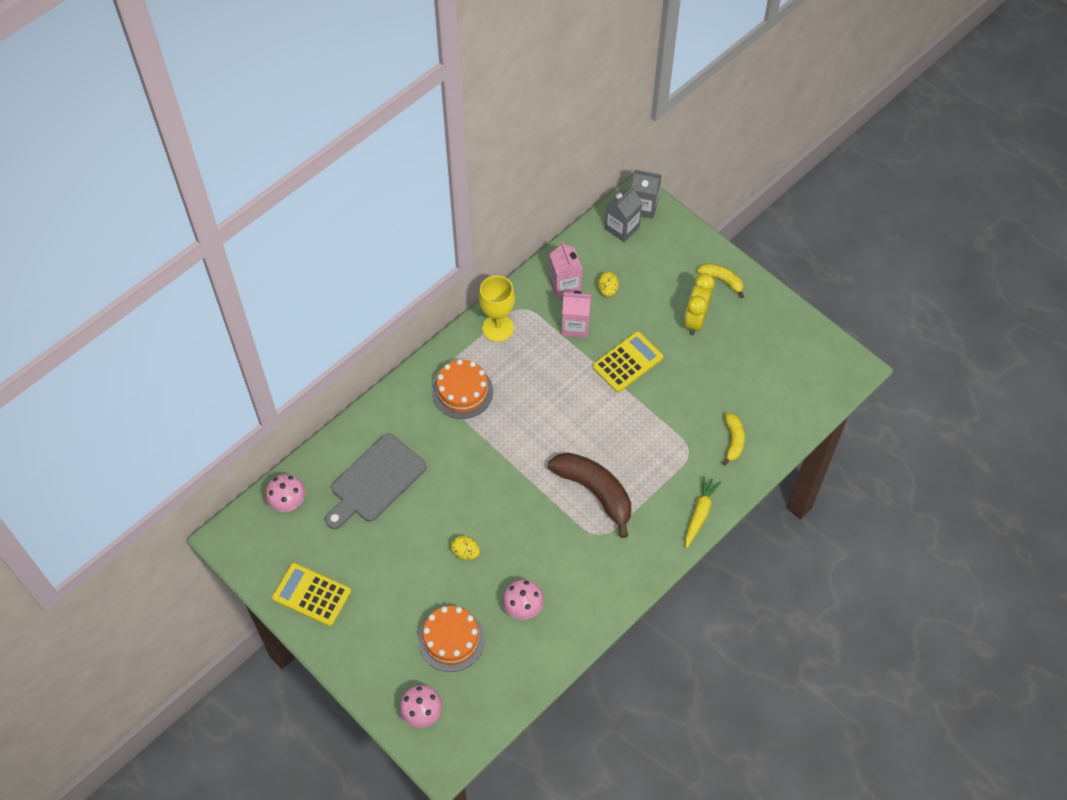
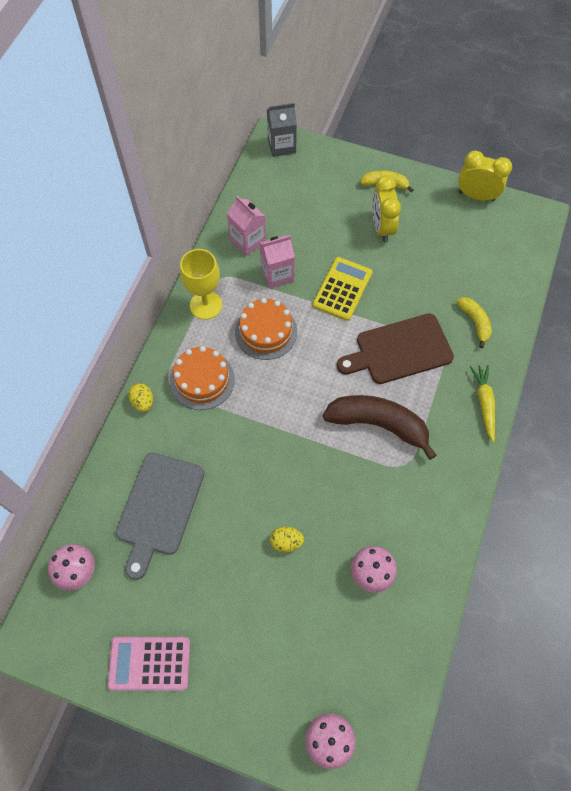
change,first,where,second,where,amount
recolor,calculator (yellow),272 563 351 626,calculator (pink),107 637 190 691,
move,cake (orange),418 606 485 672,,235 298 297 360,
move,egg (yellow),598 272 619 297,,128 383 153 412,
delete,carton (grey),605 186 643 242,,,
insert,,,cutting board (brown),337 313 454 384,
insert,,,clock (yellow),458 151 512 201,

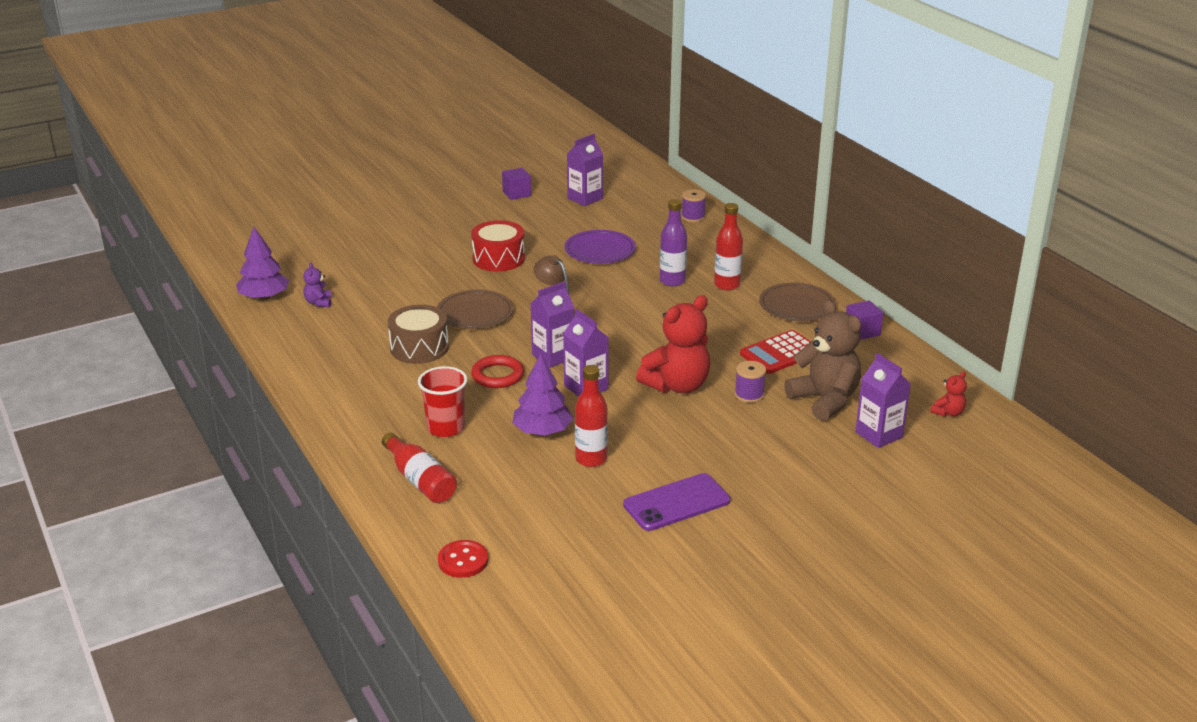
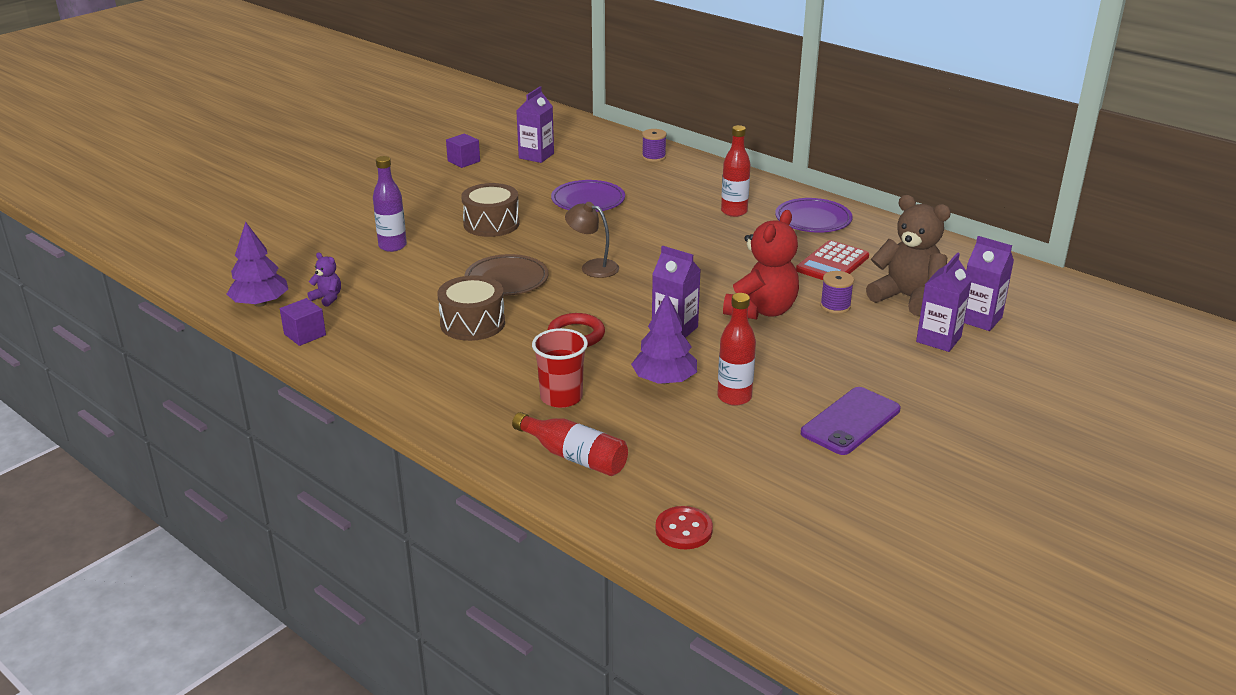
change,first,where,second,where,amount
rotate,teddy bear (purple),303 263 332 307,,308 253 341 307,150 degrees clockwise
recolor,drum (red),471 220 525 272,drum (brown),461 183 520 237,
move,carton (purple),531 281 574 368,,916 252 972 352,
move,bottle (purple),660 199 687 286,,373 156 407 252,
recolor,plate (brown),759 283 836 322,plate (purple),775 198 853 232,
move,cube (purple),846 300 884 340,,280 298 326 346,
delete,teddy bear (red),930 371 967 417,,,

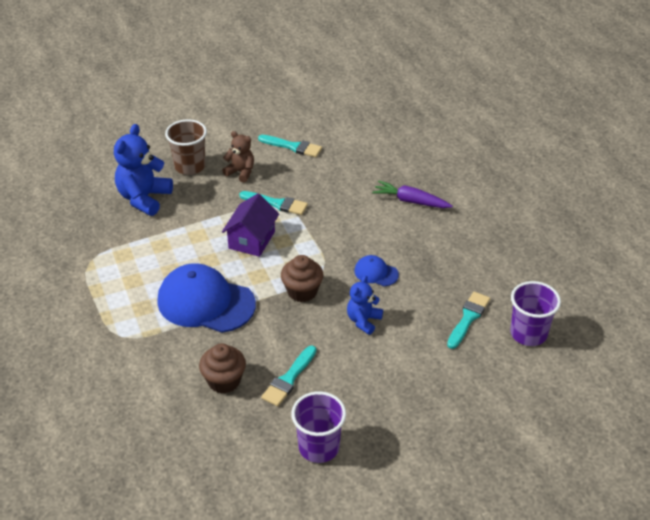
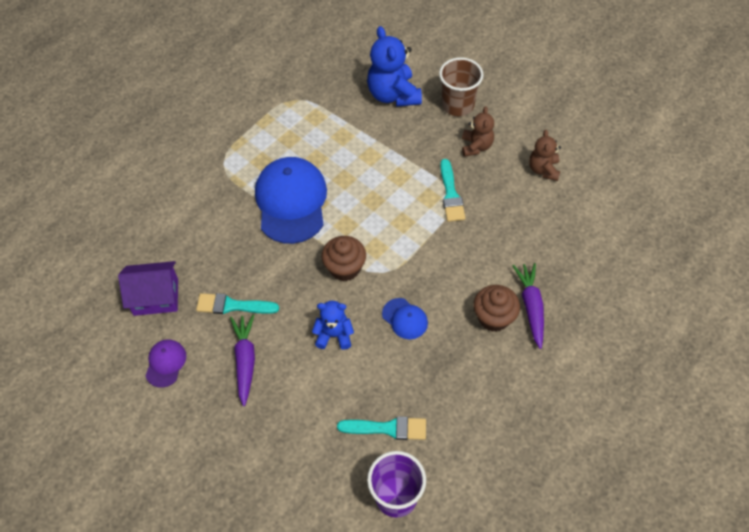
change,first,where,second,where,amount
rotate,teddy bear (blue),114 124 173 216,,367 26 422 107,105 degrees counterclockwise
move,cupcake (brown),199 343 246 394,,474 285 520 332,
move,house (purple),222 193 279 257,,118 261 178 316,
replace,brush (turquoise),258 135 322 157,teddy bear (brown),529 130 561 181,
replace,cup (purple),291 391 346 463,cap (purple),145 340 186 388,
rotate,cap (blue),354 255 399 286,,382 298 428 339,135 degrees clockwise
insert,,,carrot (purple),230 314 255 406,

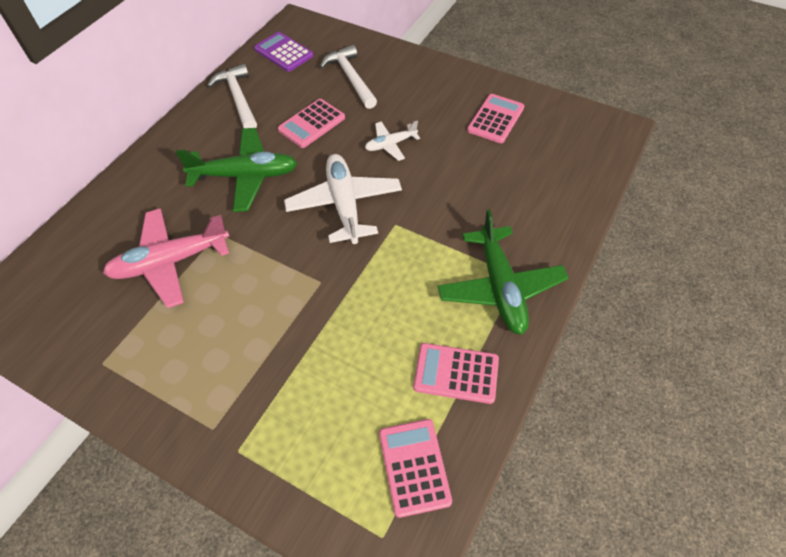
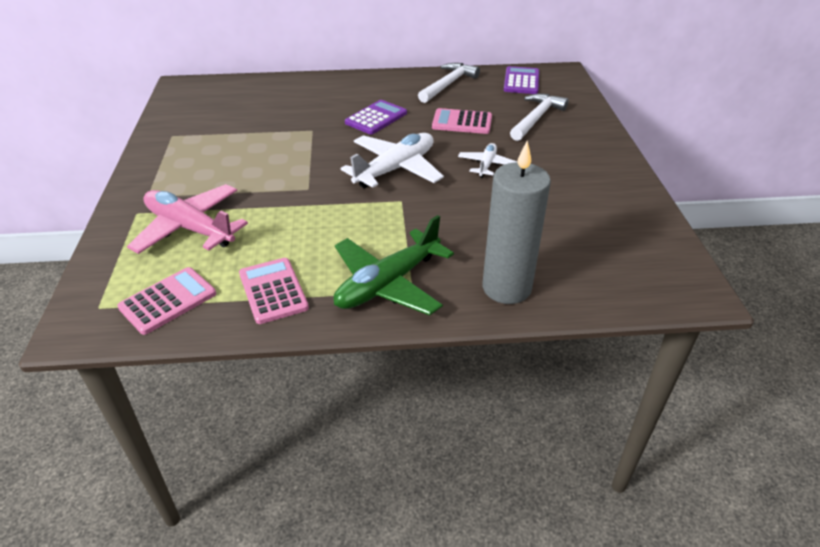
change,first,where,second,where,amount
move,plane (pink),103 208 229 308,,127 184 248 254,
replace,plane (green),176 128 297 212,calculator (purple),345 100 407 134,
rotate,plane (white),365 121 420 161,,458 143 517 178,75 degrees clockwise
delete,calculator (pink),467 94 524 143,,,
insert,,,candle (grey),482 141 551 304,

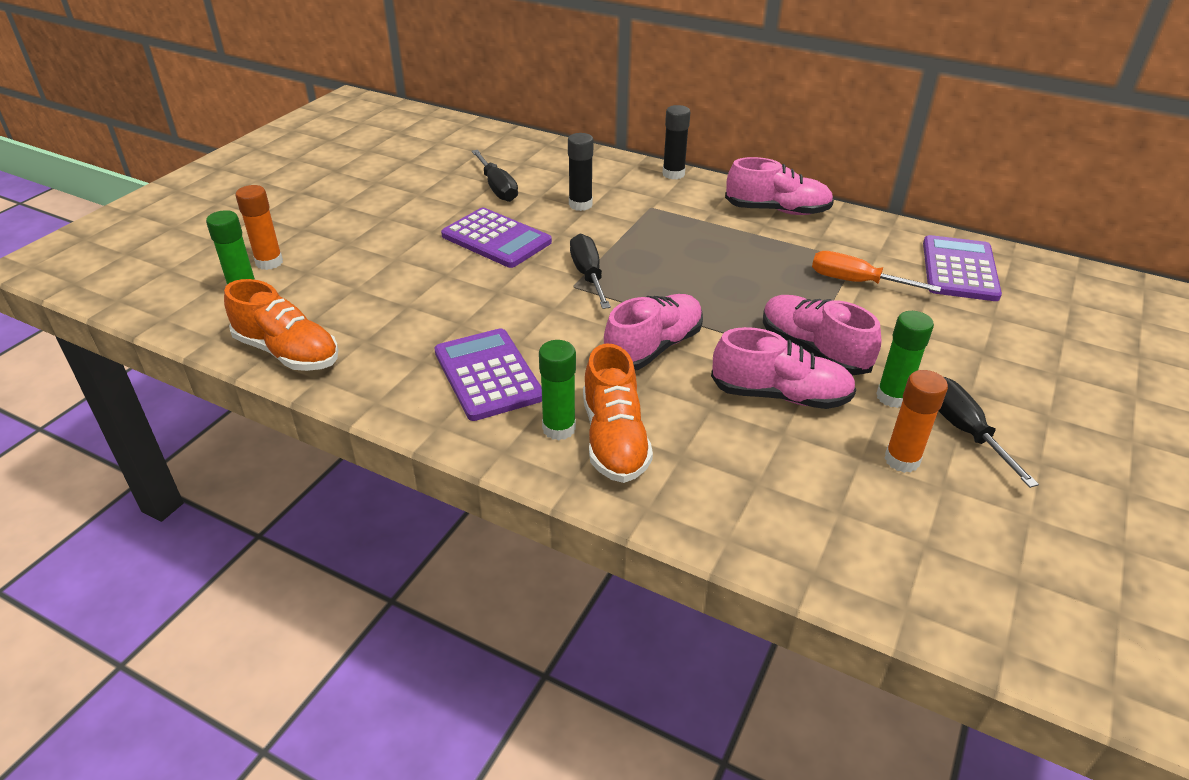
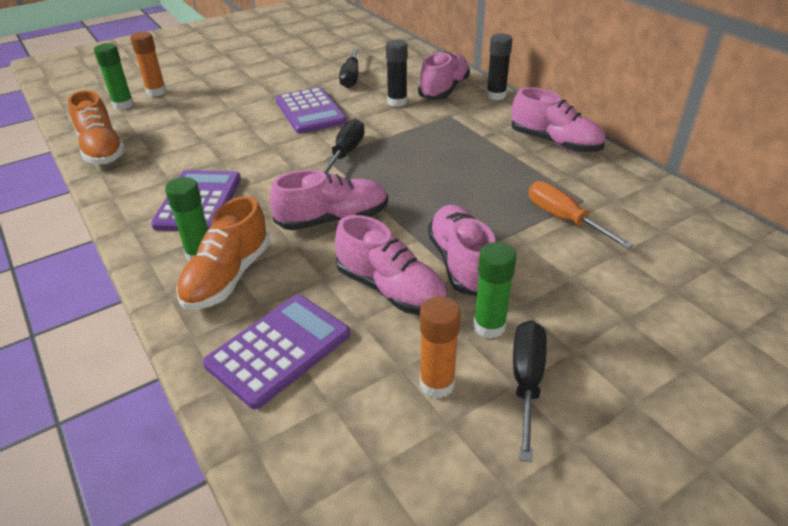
change,first,where,second,where,amount
move,calculator (purple),923 235 1002 301,,203 295 350 409,
insert,,,shoe (pink),418 51 470 100,

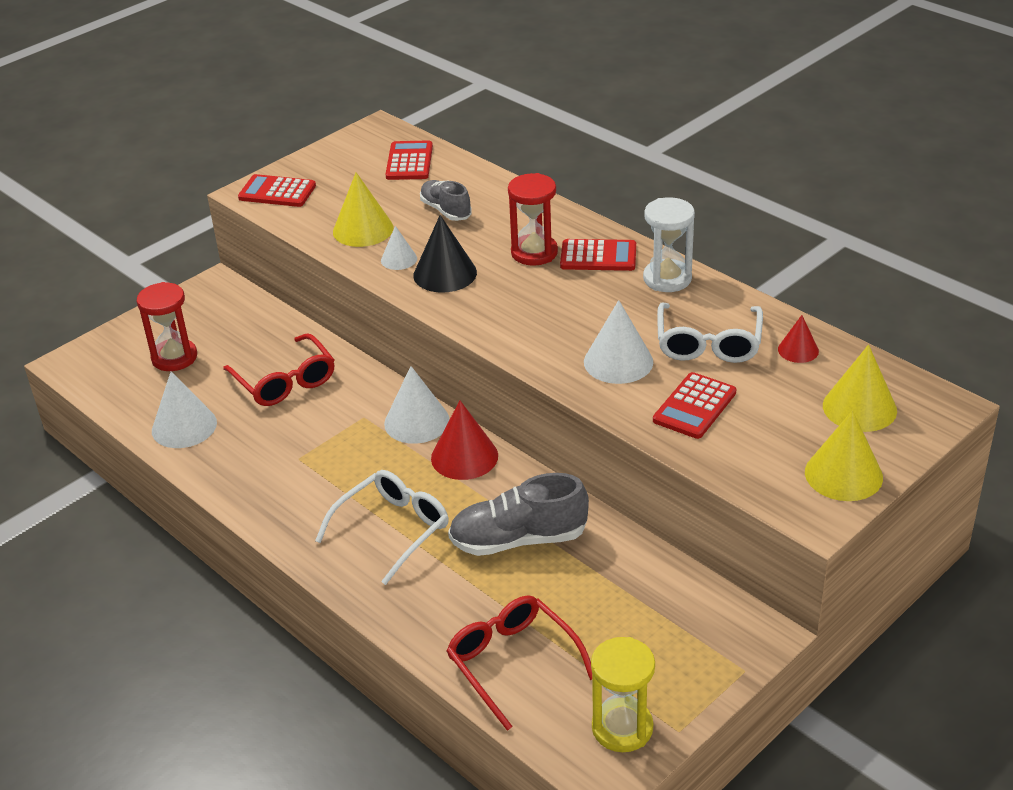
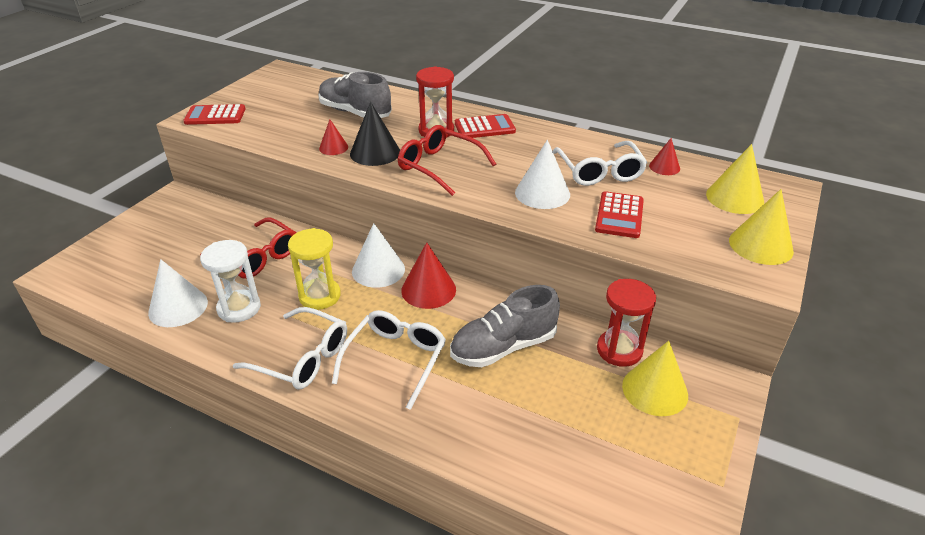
change,first,where,second,where,amount
move,hourglass (red),137 282 197 371,,597 279 656 367,
move,cone (yellow),333 172 394 247,,622 341 688 416,
recolor,cone (white),381 226 417 270,cone (red),319 120 348 155,
delete,calculator (red),386 140 433 180,,,
resize,shoe (grey),420 180 472 221,,318 72 392 118,x1.60
move,glasses (red),446 595 592 731,,398 125 496 196,
move,hourglass (yellow),591 637 655 752,,288 228 341 310,
move,hourglass (white),643 197 695 292,,200 240 261 323,
insert,,,glasses (white),233 307 347 389,

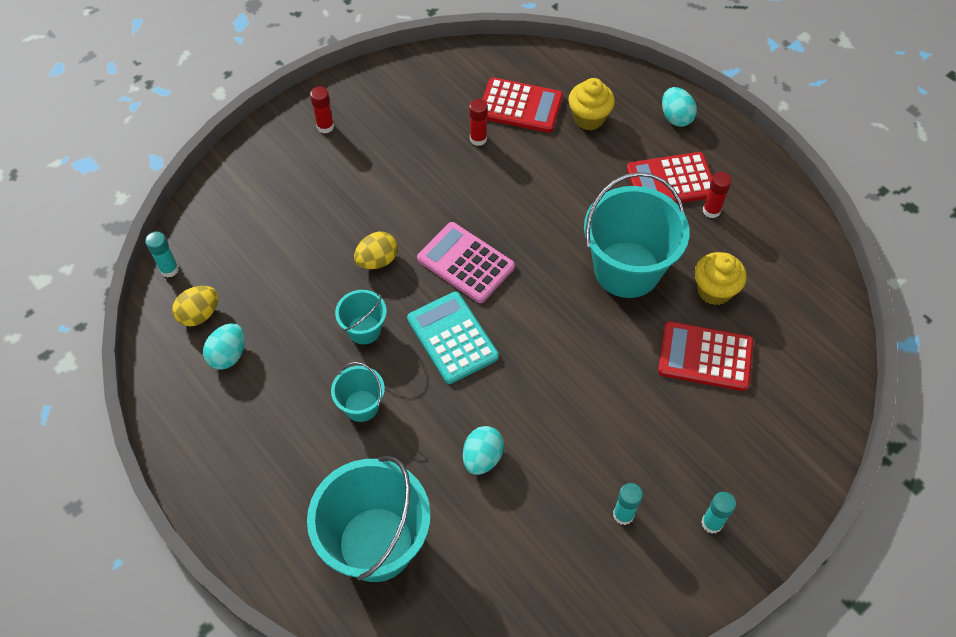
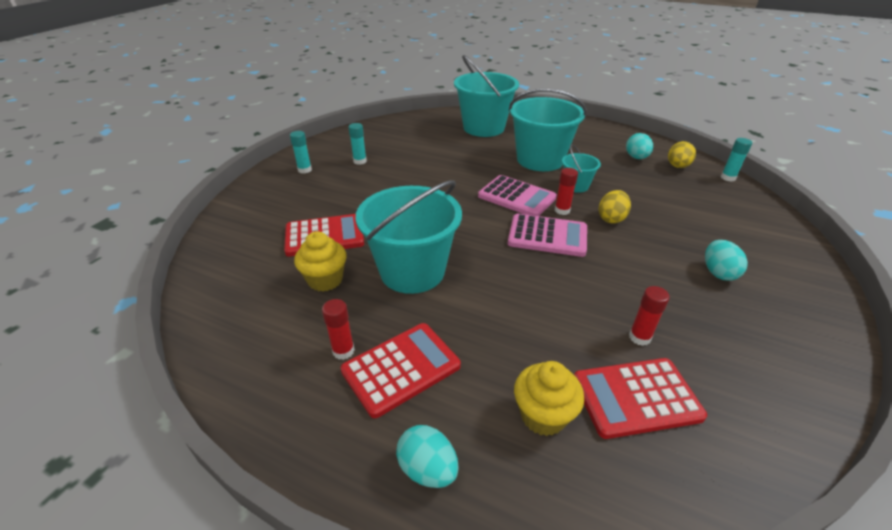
change,first,where,second,where,amount
move,glue stick (red),310 87 334 134,,555 168 578 215,
resize,bucket (turquoise),331 362 385 422,,509 89 587 171,x2.06
recolor,calculator (turquoise),407 292 499 384,calculator (pink),478 175 557 216,
move,egg (turquoise),463 426 504 475,,705 240 748 281,

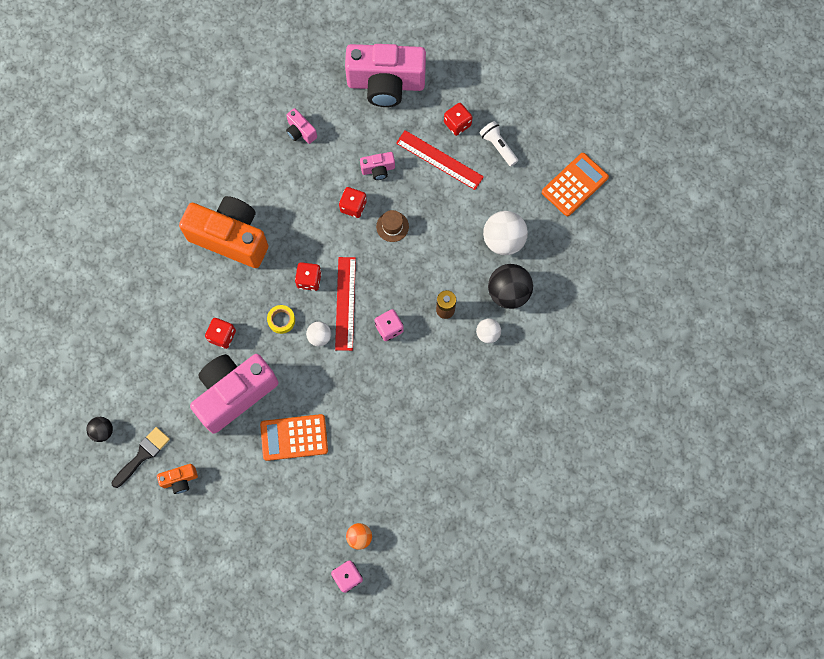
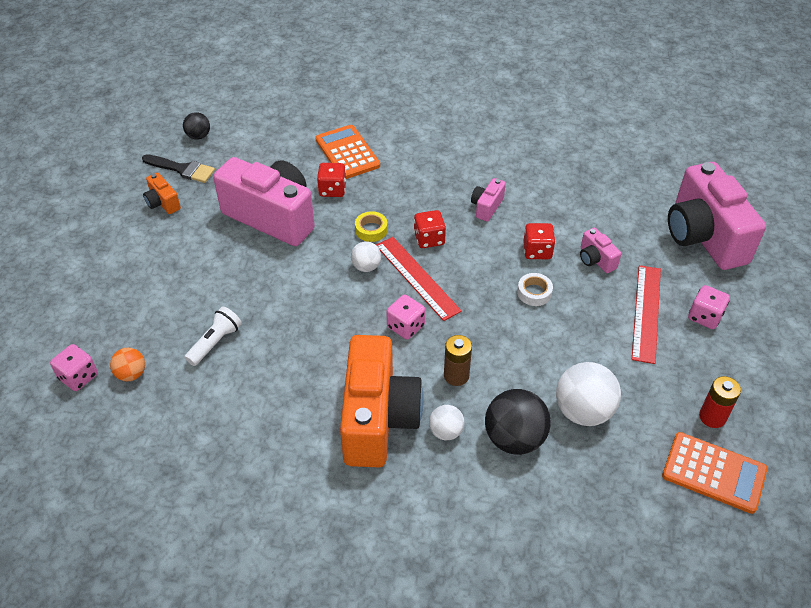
change,first,where,second,where,amount
move,camera (orange),179 196 269 268,,340 335 424 468,
move,calculator (orange),260 414 328 461,,315 125 380 179,
move,camera (pink),286 108 317 144,,471 178 506 222,
rotate,ruler (red),335 257 356 351,,376 237 462 321,75 degrees clockwise
replace,hat (brown),376 210 409 242,tape (white),517 273 553 306,
recolor,dice (red),444 103 473 136,dice (pink),688 285 730 329,
move,flashlight (white),480 121 518 166,,184 307 242 366,
insert,,,battery (red),699 376 741 428,

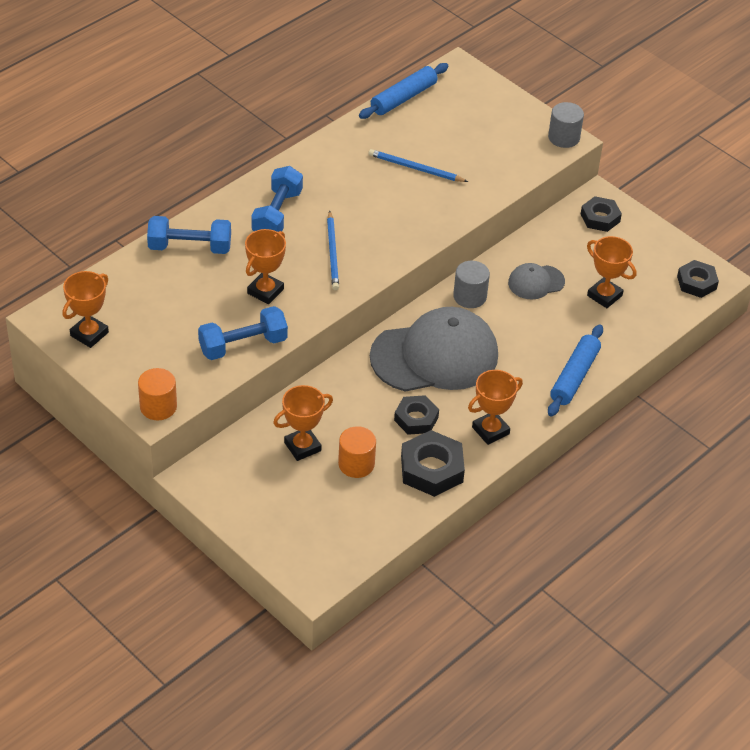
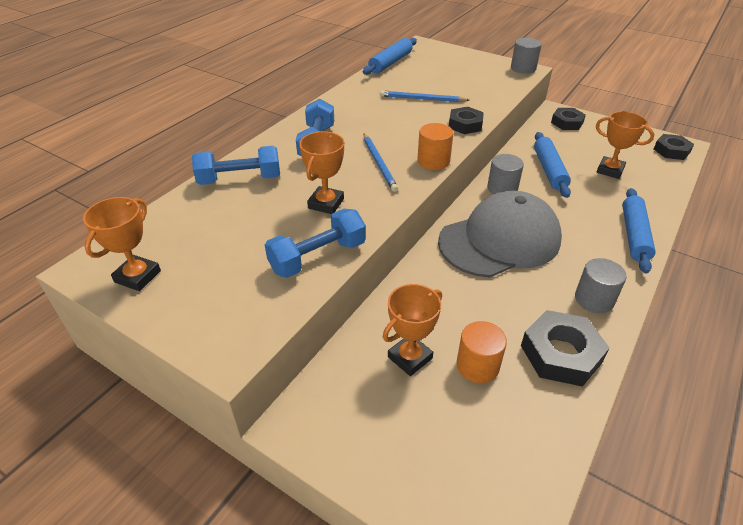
change,first,where,second,where,amount
move,cylinder (orange),138 368 177 420,,417 123 454 170,
move,nut (black),394 395 439 435,,449 107 484 134,
replace,trophy (orange),468 370 523 445,cylinder (grey),575 258 627 313,
replace,cap (grey),508 263 565 299,rolling pin (blue),534 132 571 198,

